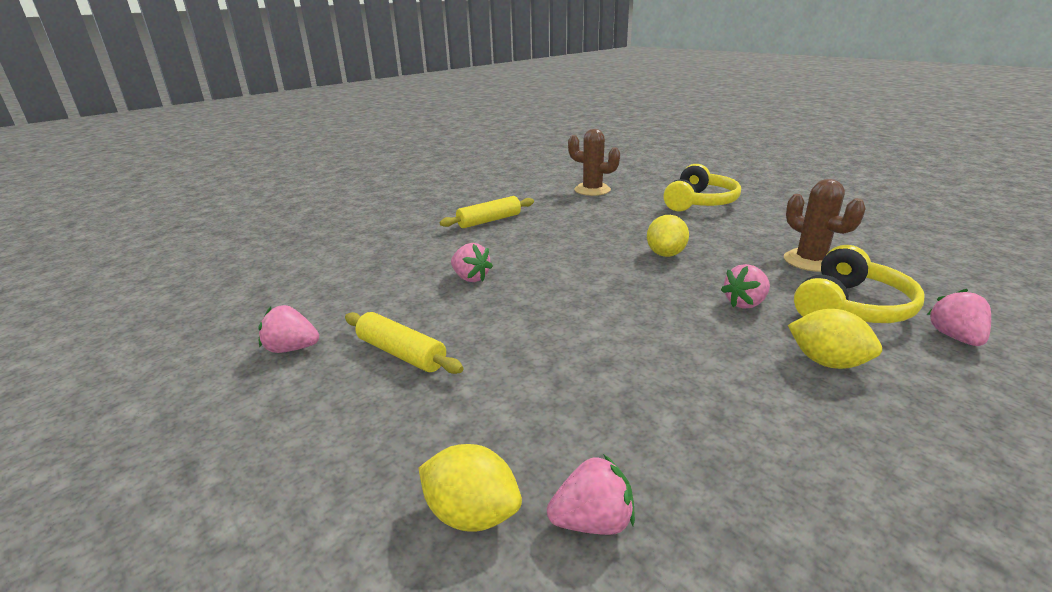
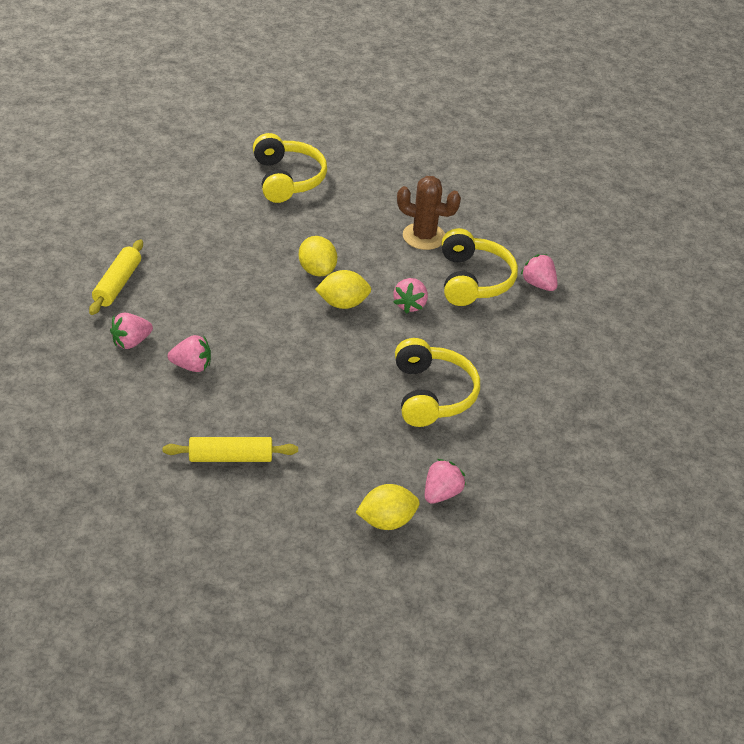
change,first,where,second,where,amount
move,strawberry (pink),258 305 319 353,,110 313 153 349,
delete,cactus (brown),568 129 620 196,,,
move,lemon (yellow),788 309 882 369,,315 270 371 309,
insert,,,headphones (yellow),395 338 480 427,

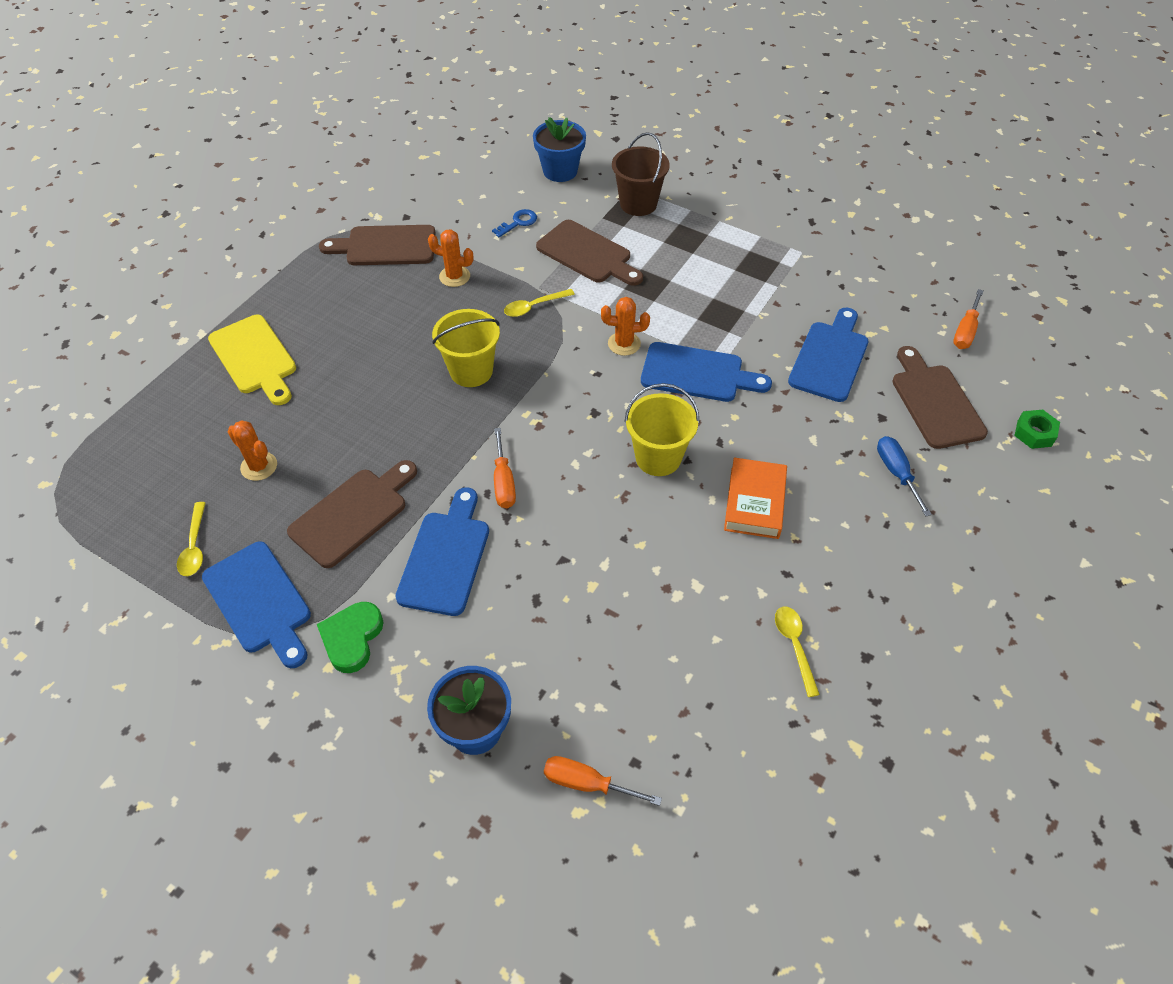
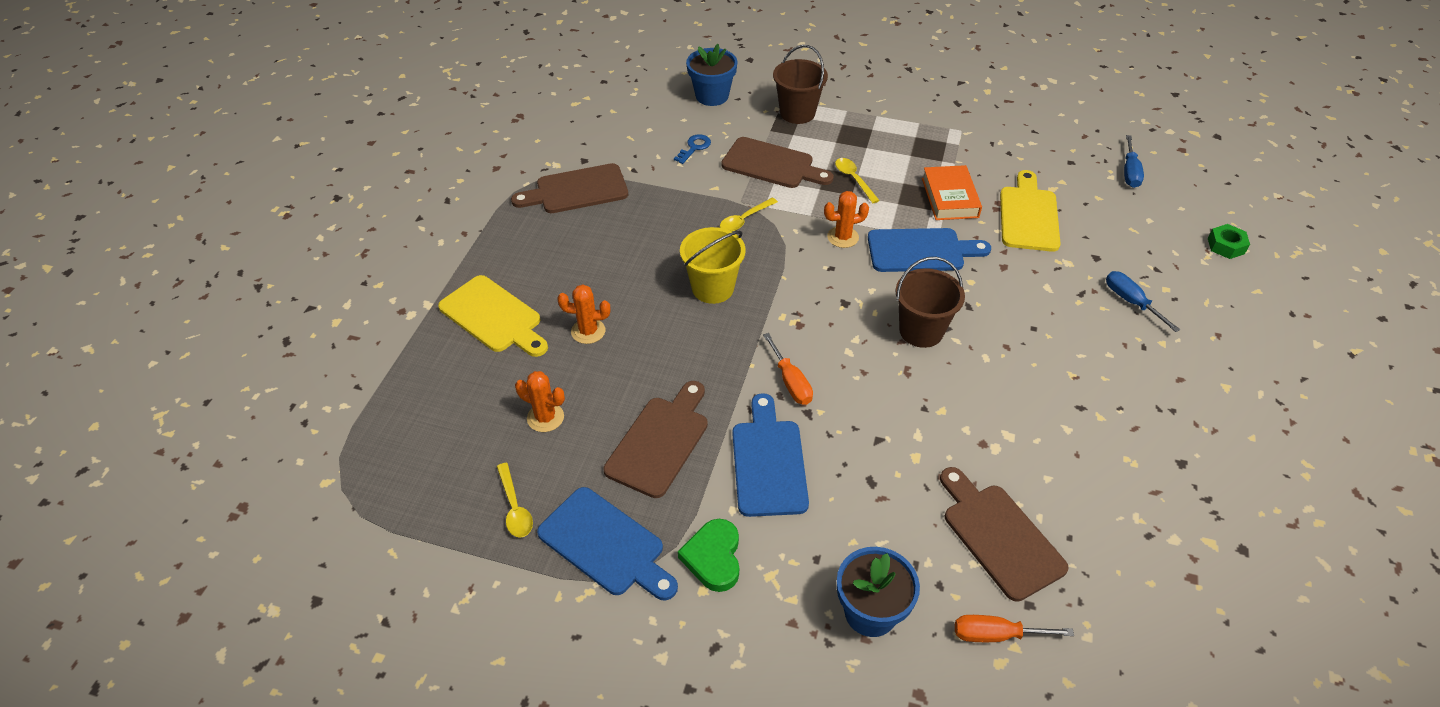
change,first,where,second,where,amount
move,cactus (orange),428 229 473 287,,557 285 610 344,
recolor,bucket (yellow),624 383 700 476,bucket (brown),896 257 965 348,
move,book (orange),724 458 787 539,,922 165 982 220,
move,spoon (yellow),775 607 820 697,,835 158 880 203,
recolor,cutting board (blue),788 307 869 402,cutting board (yellow),1000 170 1061 252,
move,cutting board (brown),892 346 988 449,,940 467 1069 602,
recolor,screwdriver (orange),953 289 983 349,screwdriver (blue),1124 135 1144 188,

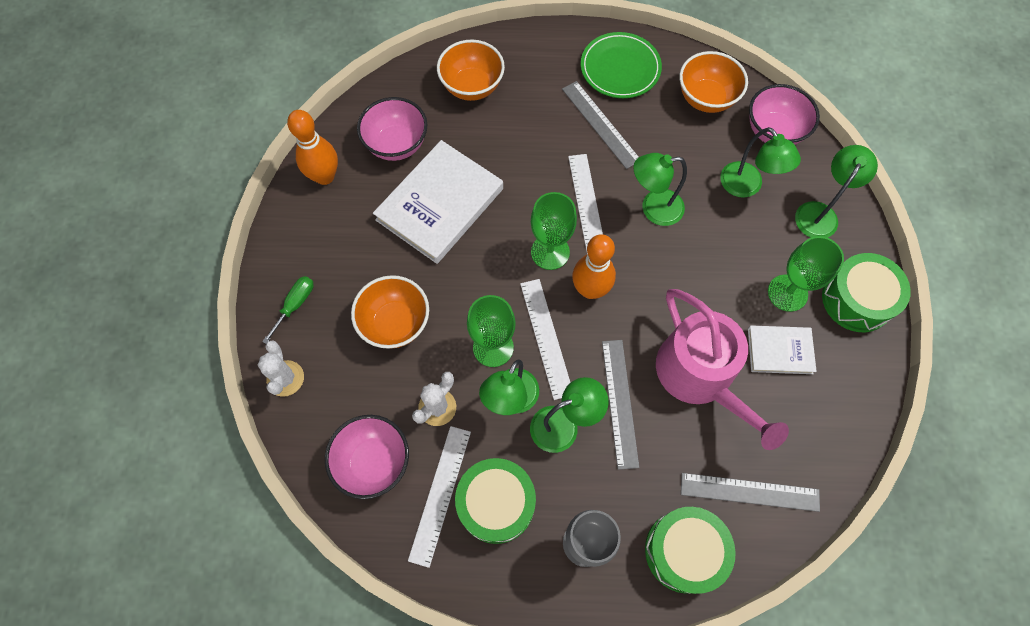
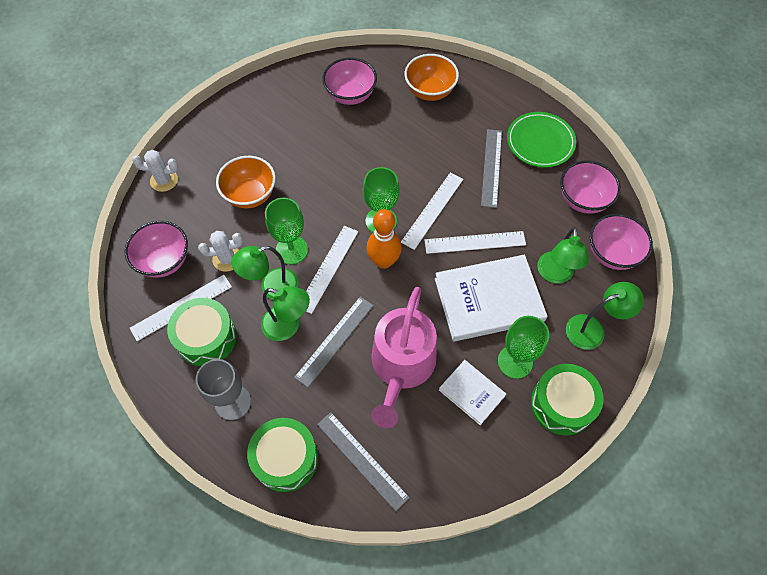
change,first,where,second,where,amount
rotate,cactus (white),258 340 304 397,,132 150 178 192,60 degrees clockwise
delete,screwdriver (green),262 276 314 344,,,
delete,bowling pin (orange),287 110 338 185,,,
move,book (white),373 140 503 264,,435 255 547 342,
replace,lamp (green),633 153 687 226,ruler (white),424 231 526 254,
recolor,bowl (orange),679 51 748 113,bowl (pink),560 160 621 214,

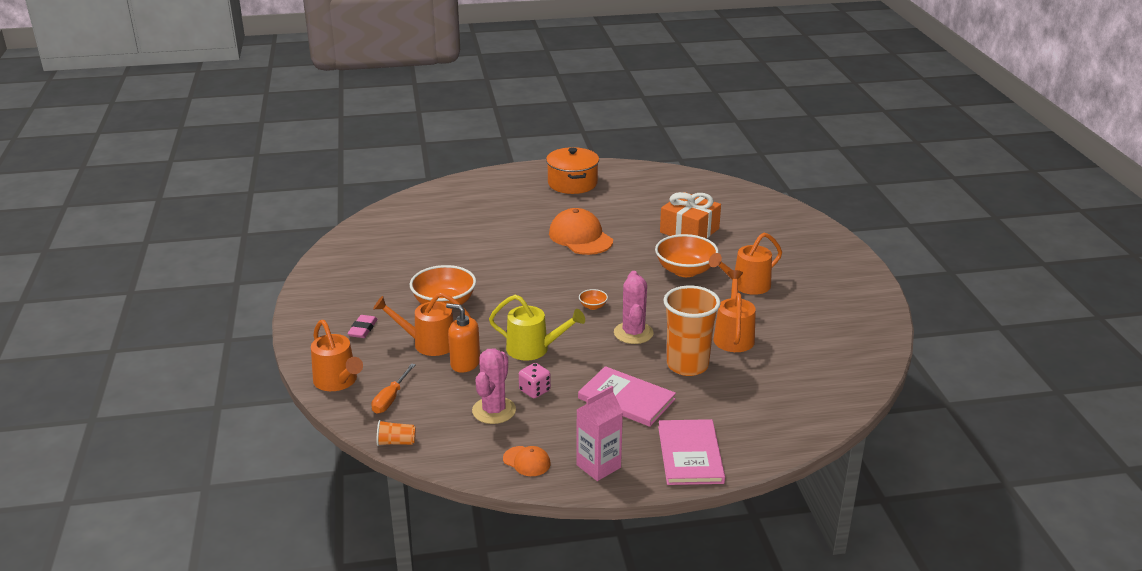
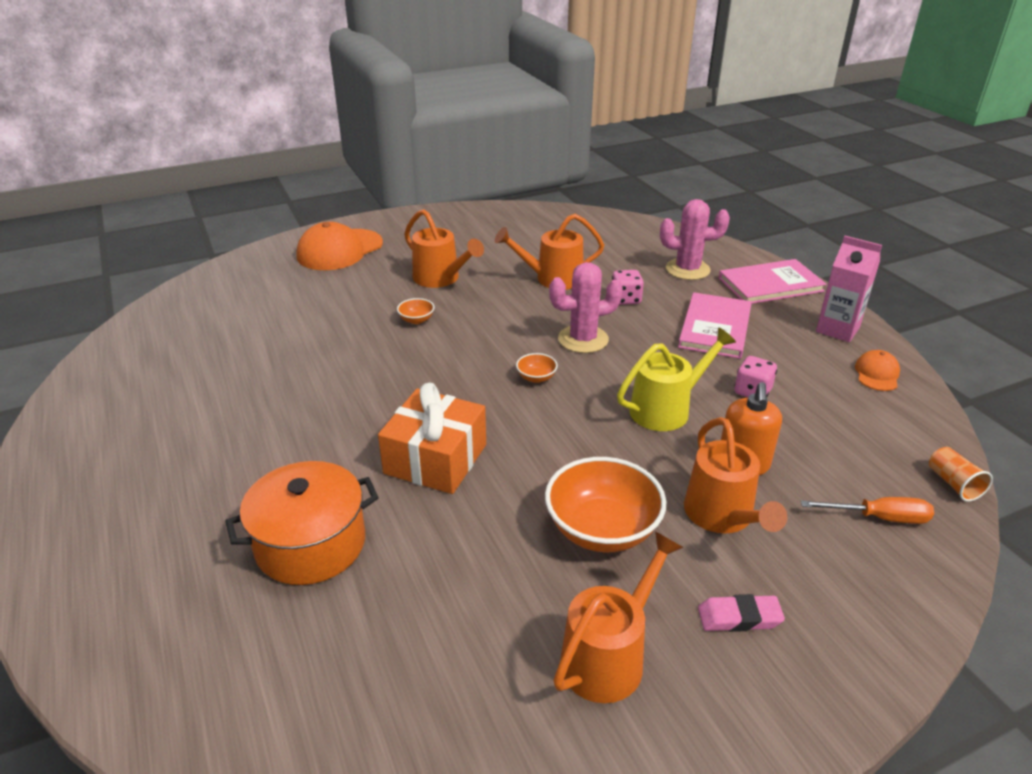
change,first,where,second,where,amount
move,watering can (orange),311 320 363 391,,554 531 684 703,
move,cactus (pink),472 349 516 424,,660 199 730 280,
rotate,watering can (yellow),489 295 585 361,,617 327 736 431,60 degrees clockwise
move,pot (orange),546 147 599 194,,225 461 379 585,
move,cap (orange),549 208 613 255,,296 222 383 270,
resize,bowl (orange),655 234 719 277,,397 298 435 324,x0.44
move,gift (orange),660 192 721 238,,378 383 486 494,
replace,cup (orange),663 286 721 376,dice (pink),612 270 644 305,

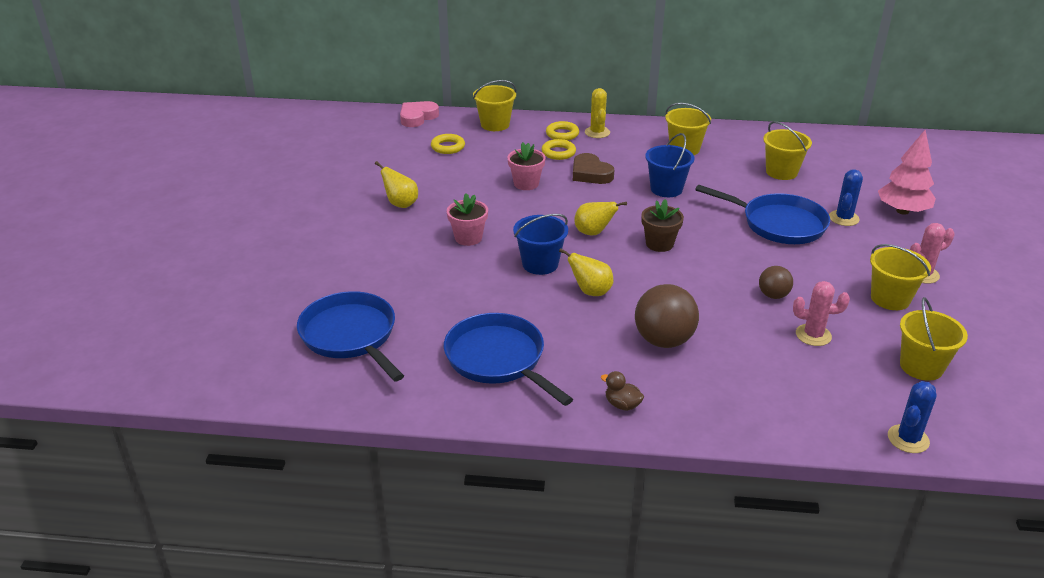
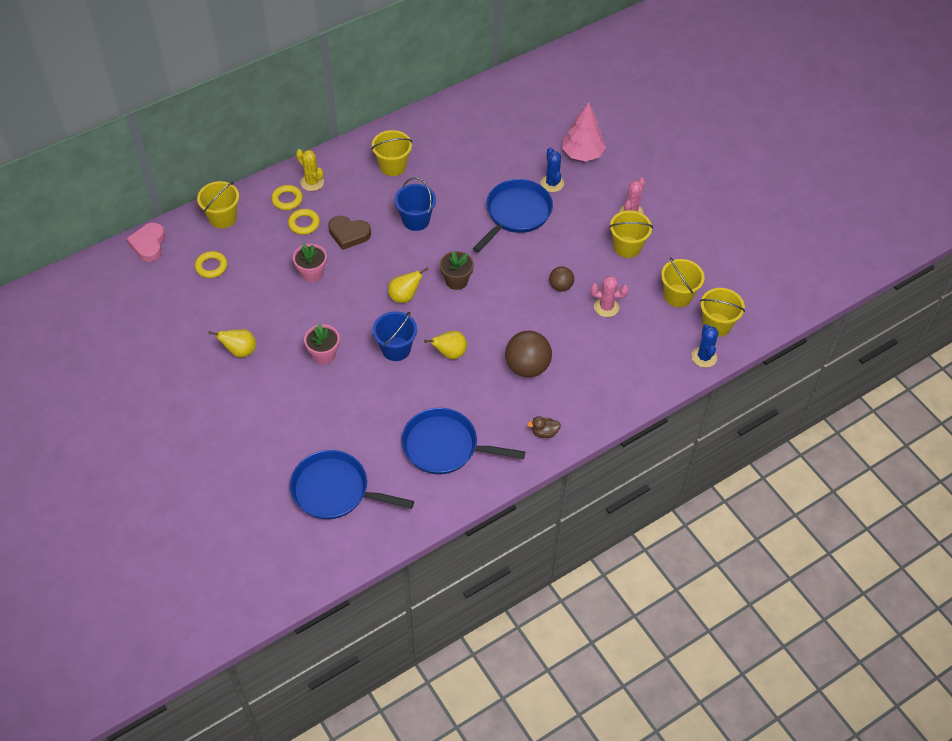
change,first,where,second,where,amount
rotate,pan (blue),695 185 830 244,,473 179 553 253,45 degrees counterclockwise
move,bucket (yellow),763 121 812 180,,700 288 745 337,
rotate,cactus (pink),793 281 850 346,,590 276 629 317,45 degrees clockwise

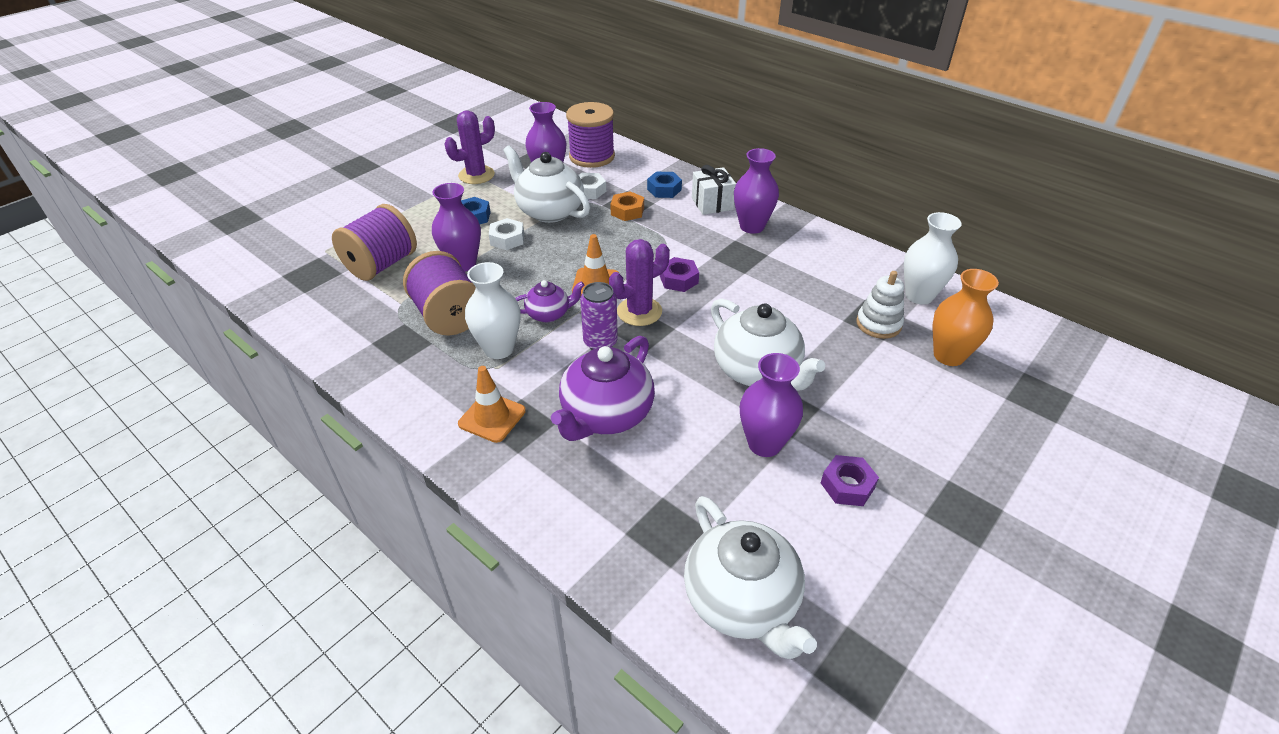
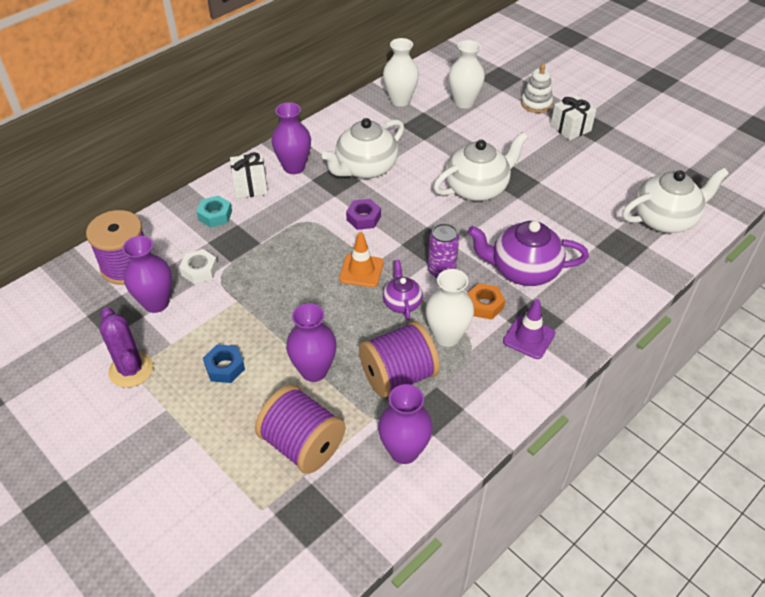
change,first,where,second,where,amount
recolor,traffic cone (orange),458 366 526 443,traffic cone (purple),503 299 555 359,
delete,nut (white),489 218 524 250,,,
move,teapot (white),503 145 590 223,,322 118 404 179,
rotate,teapot (purple),551 336 655 441,,468 221 589 286,150 degrees clockwise
delete,cactus (purple),609 239 670 326,,,
move,nut (orange),610 191 644 221,,467 283 505 320,
recolor,nut (blue),647 172 682 198,nut (turquoise),197 196 232 228,
move,vase (purple),740 353 803 457,,378 384 433 464,
delete,nut (purple),821 455 879 506,,,
move,stacking toy (white),856 271 904 339,,521 64 553 113,
recolor,vase (orange),933 269 999 366,vase (white),448 40 485 109,
insert,,,gift (white),551 95 596 140,

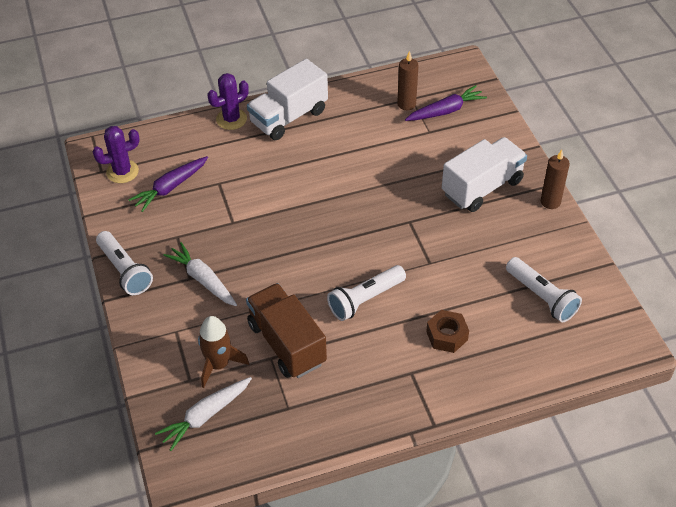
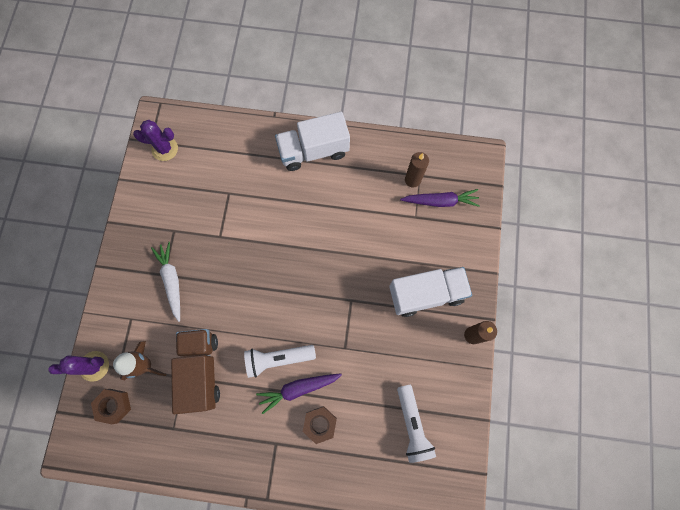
change,first,where,second,where,amount
delete,flashlight (white),96 231 153 295,,,
move,carrot (purple),128 156 208 212,,256 374 342 414,
replace,carrot (white),155 377 252 451,nut (brown),91 389 131 424,
move,cactus (purple),208 73 249 130,,48 351 109 382,

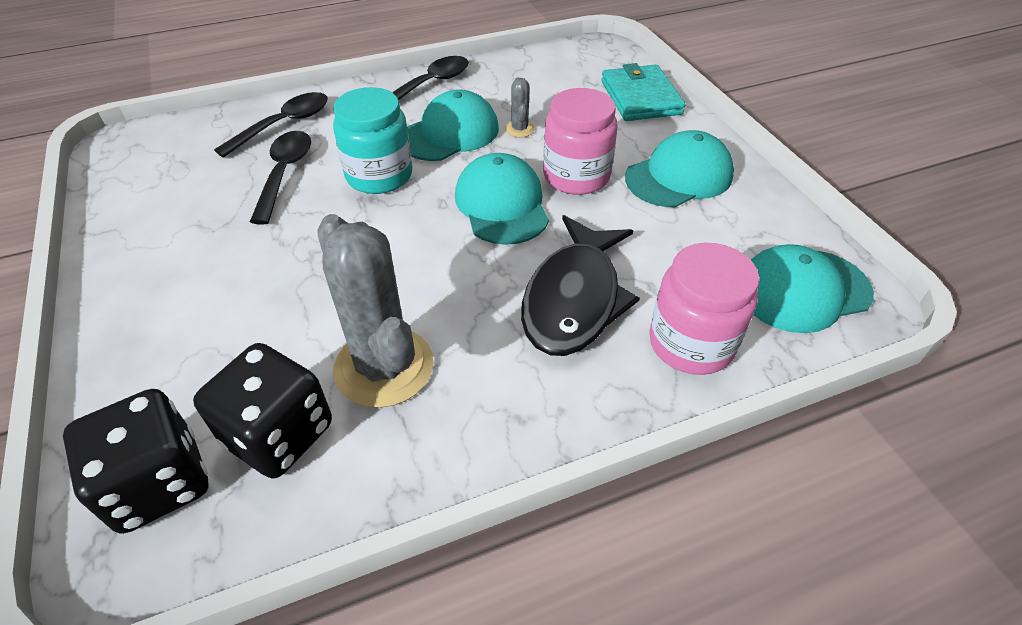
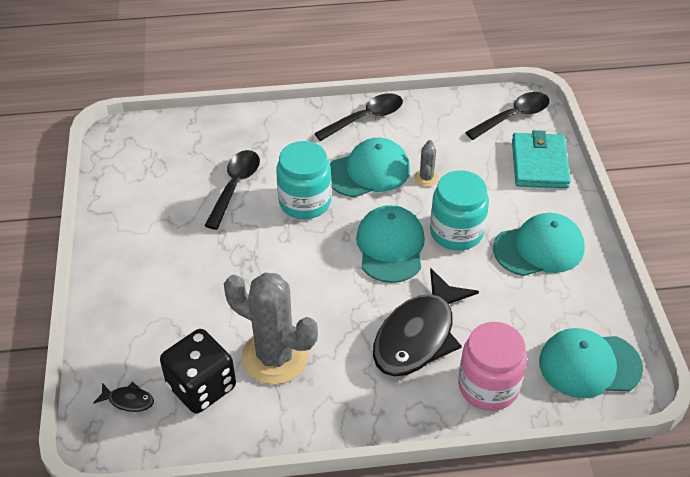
change,first,where,second,where,amount
replace,dice (black),63 389 208 534,fish (black),93 382 154 412,
move,spoon (black),214 92 328 158,,465 92 550 140,
rotate,cactus (grey),317 214 434 408,,224 273 318 385,45 degrees counterclockwise
recolor,jar (pink),543 88 618 195,jar (turquoise),430 170 489 250,

